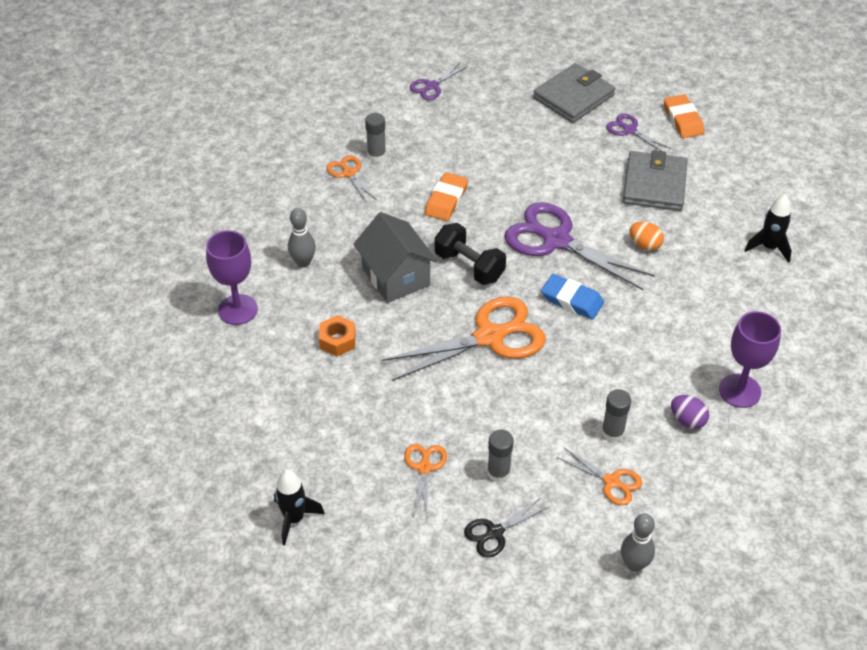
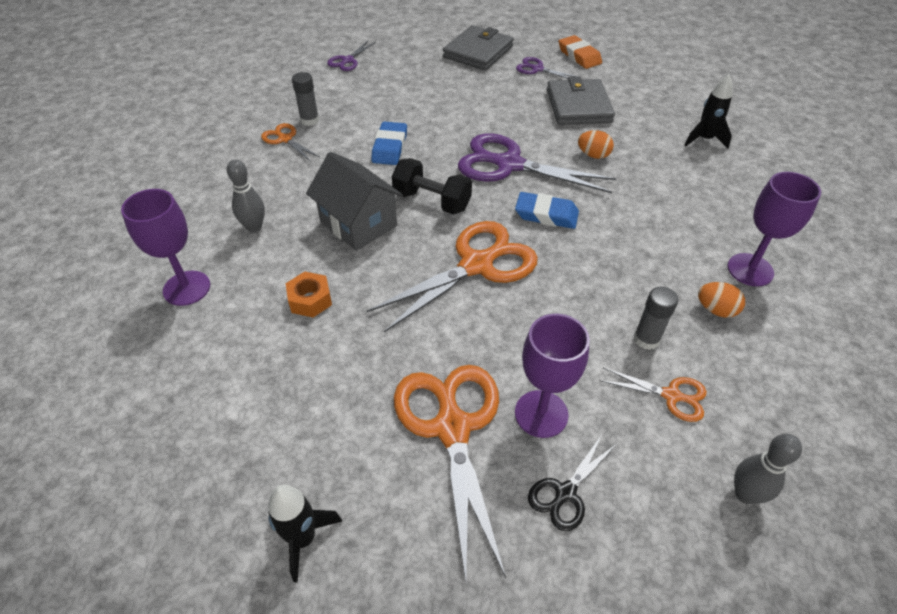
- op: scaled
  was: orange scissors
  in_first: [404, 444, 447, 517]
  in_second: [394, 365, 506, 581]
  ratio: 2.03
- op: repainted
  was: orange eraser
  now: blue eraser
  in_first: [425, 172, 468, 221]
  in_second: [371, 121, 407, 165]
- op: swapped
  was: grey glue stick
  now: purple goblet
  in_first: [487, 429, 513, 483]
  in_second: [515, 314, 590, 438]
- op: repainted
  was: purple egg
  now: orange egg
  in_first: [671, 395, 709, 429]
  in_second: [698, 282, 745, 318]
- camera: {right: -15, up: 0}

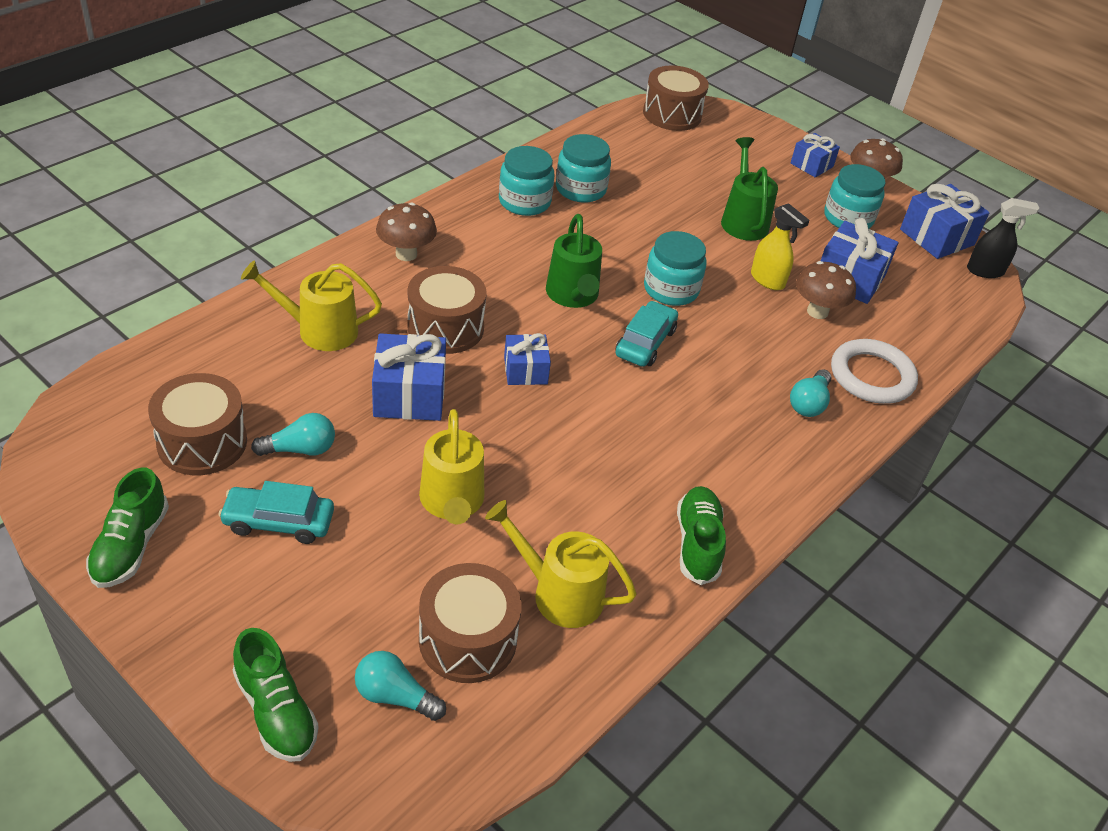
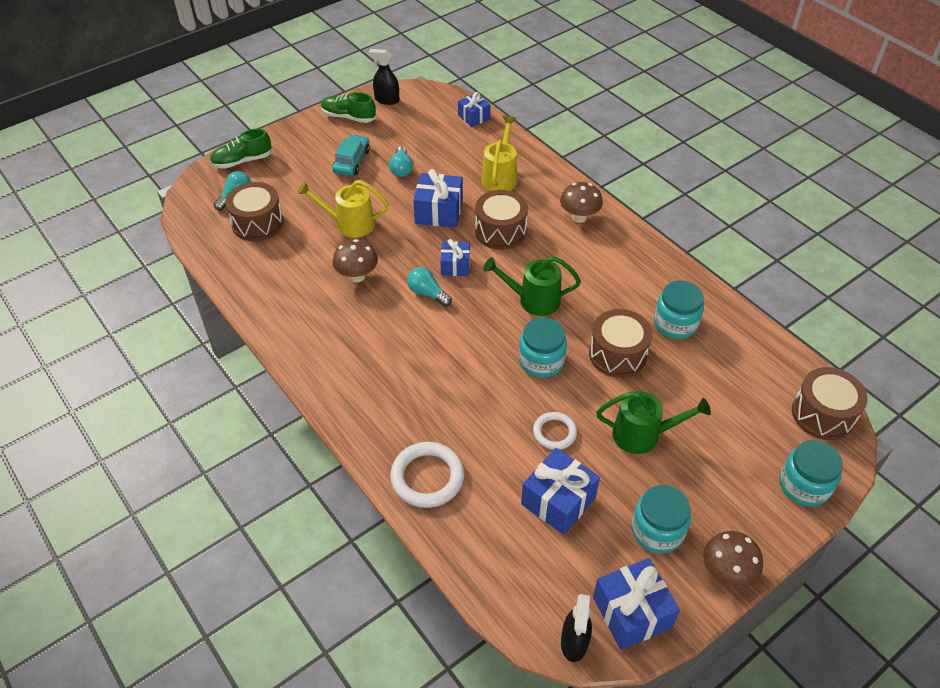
- op: shifted
  was: brown drum
  in_first: [148, 373, 247, 475]
  in_second: [589, 309, 653, 378]
- op: gone
  was: yellow watering can
  in_first: [485, 500, 637, 628]
- op: shifted
  was: turquoise jar
  in_first: [499, 146, 555, 216]
  in_second: [779, 440, 843, 507]
- op: gone
  was: turquoise car
  in_first: [615, 301, 678, 367]
- op: gone
  was: green shoe
  in_first: [677, 486, 726, 585]
- op: swapped
  was: yellow spray bottle
  now: white ring
  in_first: [751, 203, 809, 290]
  in_second: [533, 412, 577, 450]
- op: shifted
  was: turquoise light bulb
  in_first: [790, 369, 832, 417]
  in_second: [407, 267, 452, 307]
- op: shifted
  was: blue gift
  in_first: [791, 133, 840, 178]
  in_second: [458, 92, 491, 127]
- op: shifted
  was: brown mushroom
  in_first: [796, 261, 856, 319]
  in_second: [332, 239, 378, 283]
- op: new
  now: black spray bottle
  in_second: [368, 49, 399, 105]
- camera: {right: 105, up: 5}

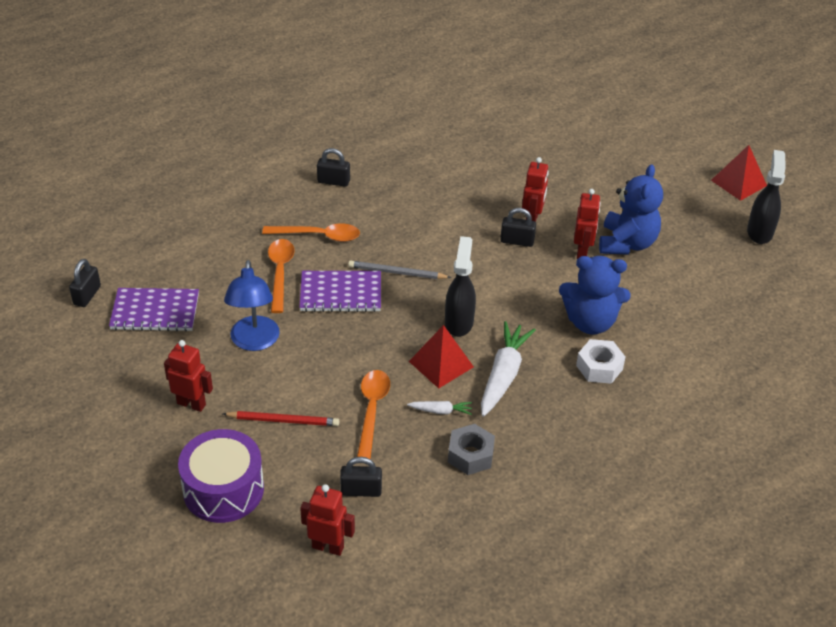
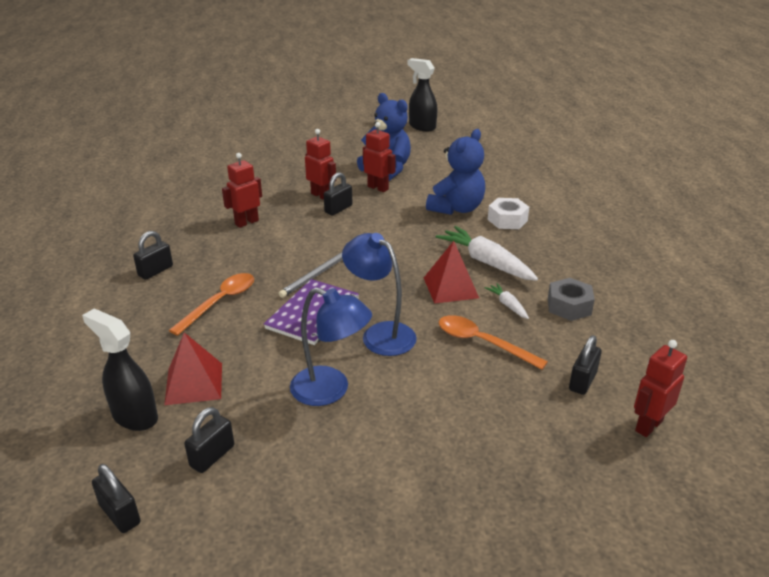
- op: swapped
  was: purple notebook
  now: black padlock
  in_first: [109, 288, 199, 332]
  in_second: [184, 407, 234, 473]
- op: shifted
  was: red robot
  in_first: [164, 340, 213, 412]
  in_second: [222, 153, 262, 228]
- op: gone
  was: purple drum
  in_first: [178, 429, 264, 523]
- op: gone
  was: red pencil
  in_first: [223, 411, 339, 426]
- op: gone
  was: orange spoon
  in_first: [268, 239, 295, 313]
- op: rotated
  was: white carrot
  in_first: [407, 401, 472, 415]
  in_second: [484, 283, 529, 319]
  clockwise: -60
- op: shifted
  was: black spray bottle
  in_first: [445, 236, 476, 337]
  in_second: [82, 309, 158, 431]
- op: shifted
  was: red pyramid
  in_first: [711, 145, 767, 201]
  in_second: [164, 332, 222, 405]
- op: new
  now: blue lamp
  in_second: [342, 233, 417, 356]
- camera: {right: -60, up: -10}

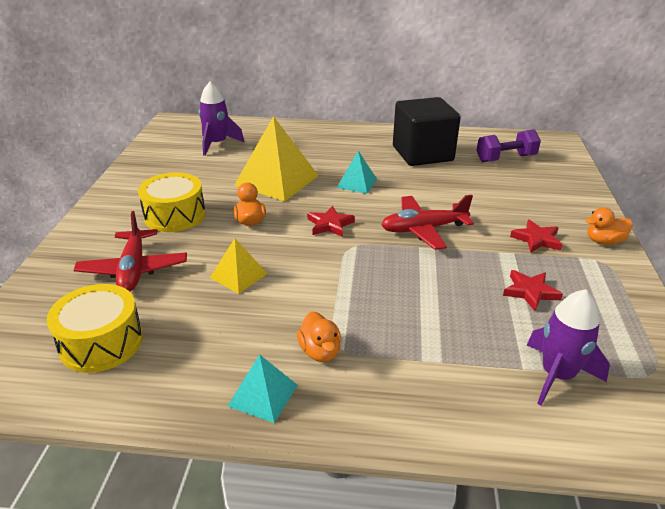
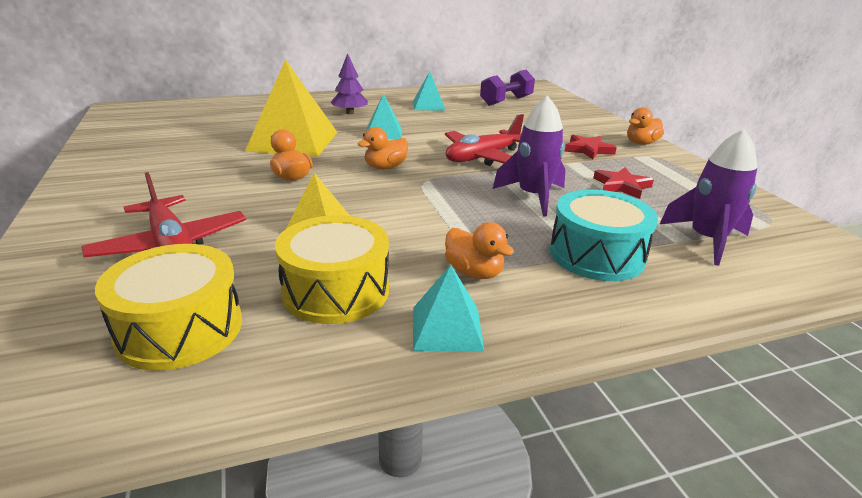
- op: shifted
  was: yellow drum
  in_first: [138, 172, 206, 232]
  in_second: [275, 215, 389, 324]
- op: shifted
  was: purple rocket
  in_first: [199, 82, 245, 156]
  in_second: [493, 95, 566, 216]
- op: swapped
  was: red star
  now: orange duck
  in_first: [307, 206, 355, 237]
  in_second: [358, 127, 408, 169]
- op: swapped
  was: black cube
  now: turquoise pyramid
  in_first: [393, 97, 461, 166]
  in_second: [413, 71, 446, 111]
- op: new
  now: purple tree
  in_second: [331, 53, 368, 114]
- op: new
  now: turquoise drum
  in_second: [550, 190, 658, 281]
- camera: {right: -25, up: -5}

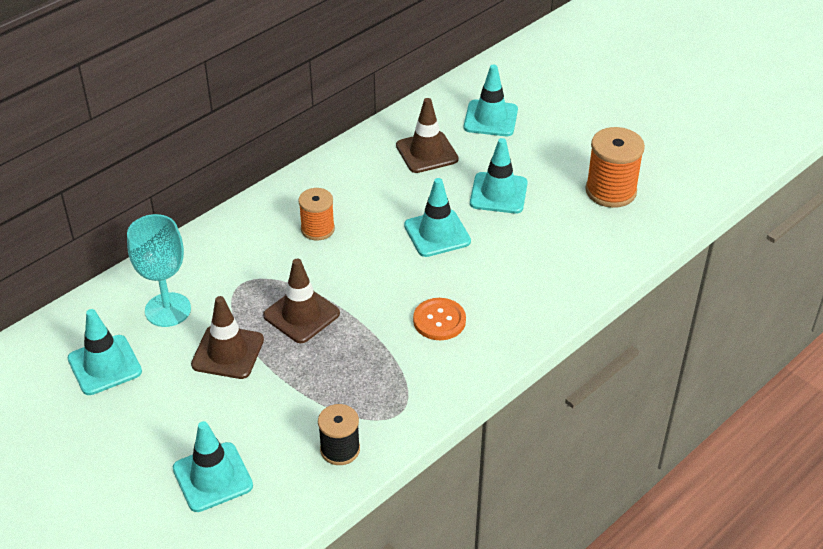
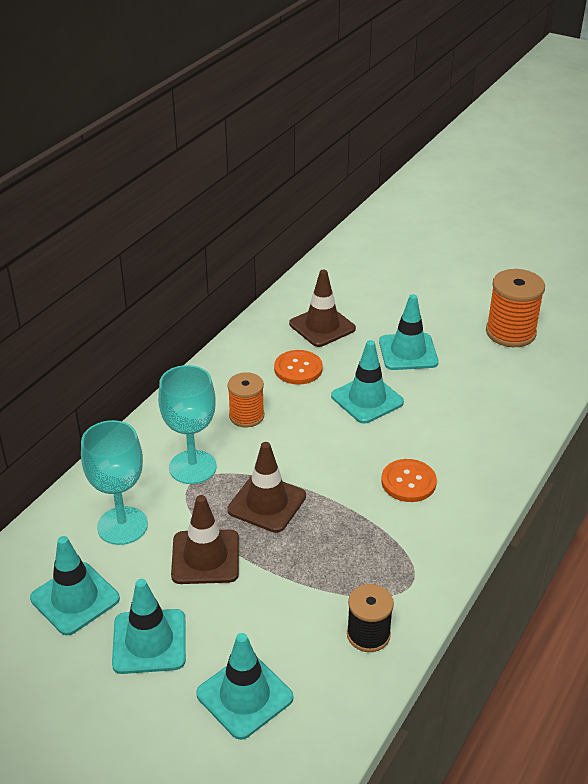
- op: shifted
  was: turquoise traffic cone
  in_first: [464, 64, 518, 136]
  in_second: [112, 579, 186, 674]
- op: new
  now: turquoise goblet
  in_second: [158, 365, 216, 484]
- op: new
  now: orange button
  in_second: [274, 350, 323, 385]
- camera: {right: -15, up: -5}

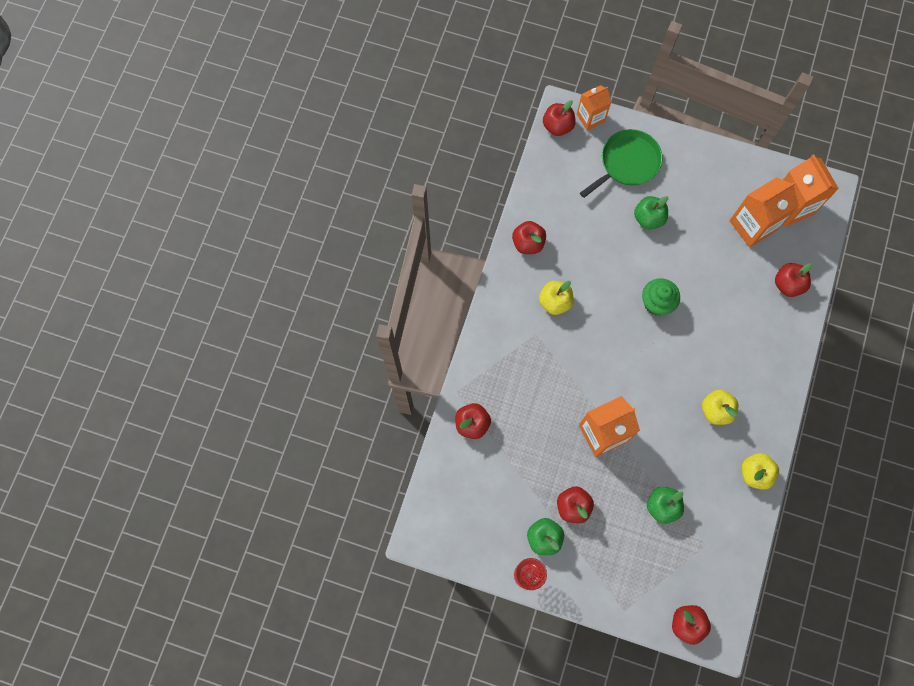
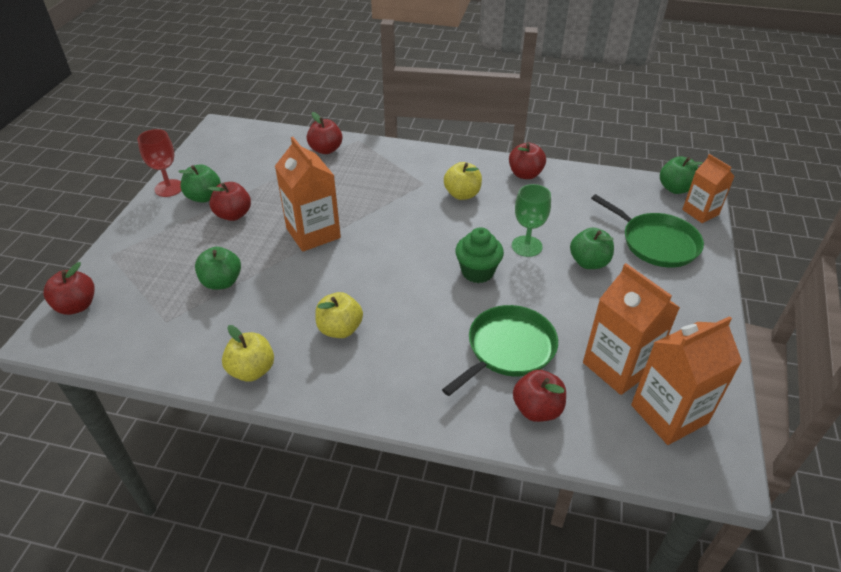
- op: repainted
  was: red apple
  now: green apple
  in_first: [543, 100, 576, 136]
  in_second: [660, 156, 703, 194]
- op: new
  now: green pan
  in_second: [442, 305, 558, 396]
- op: new
  now: green goblet
  in_second: [512, 184, 551, 257]
- camera: {right: 85, up: -30}

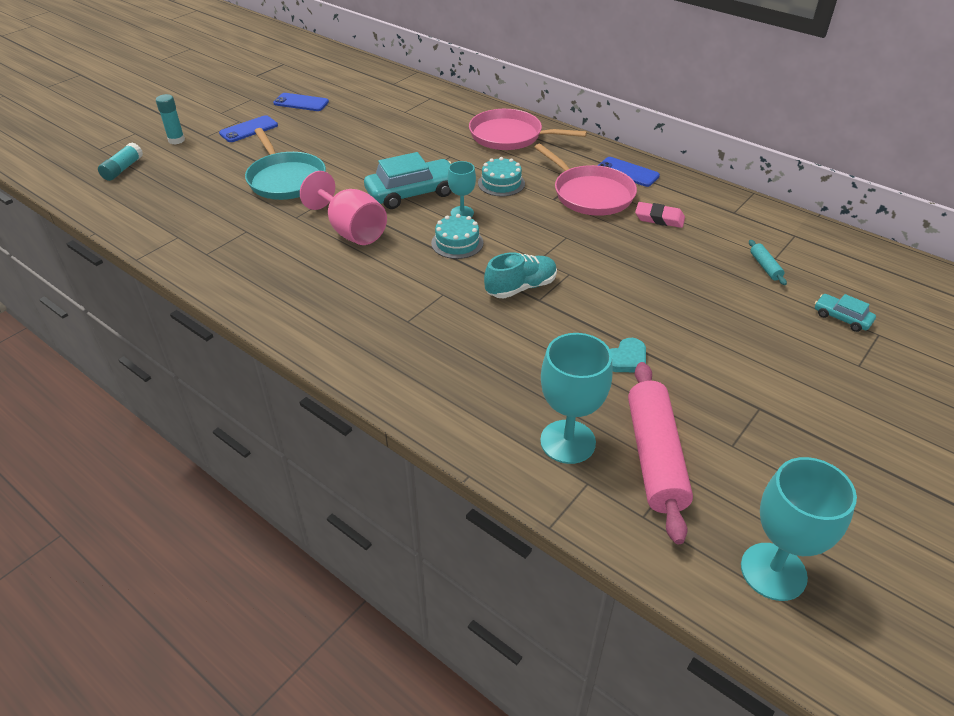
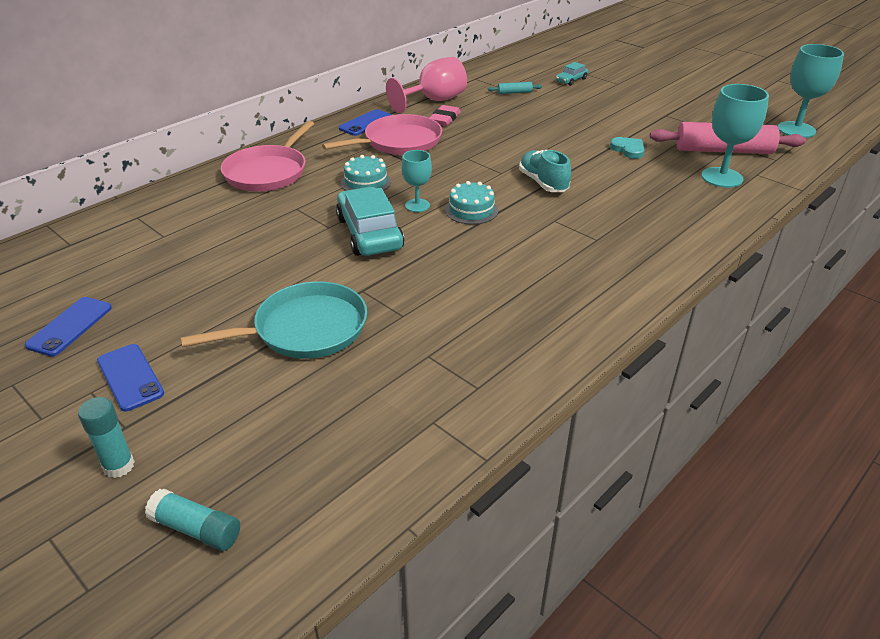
- op: shifted
  was: pink goblet
  in_first: [300, 171, 387, 245]
  in_second: [386, 57, 467, 113]
- camera: {right: -85, up: -5}

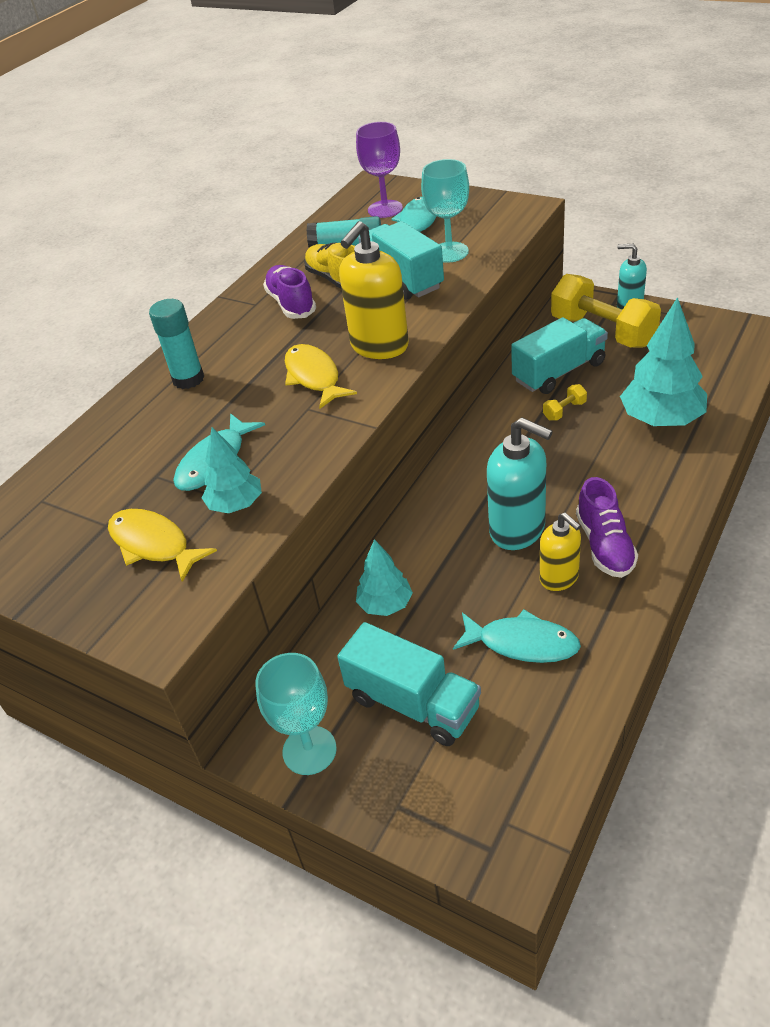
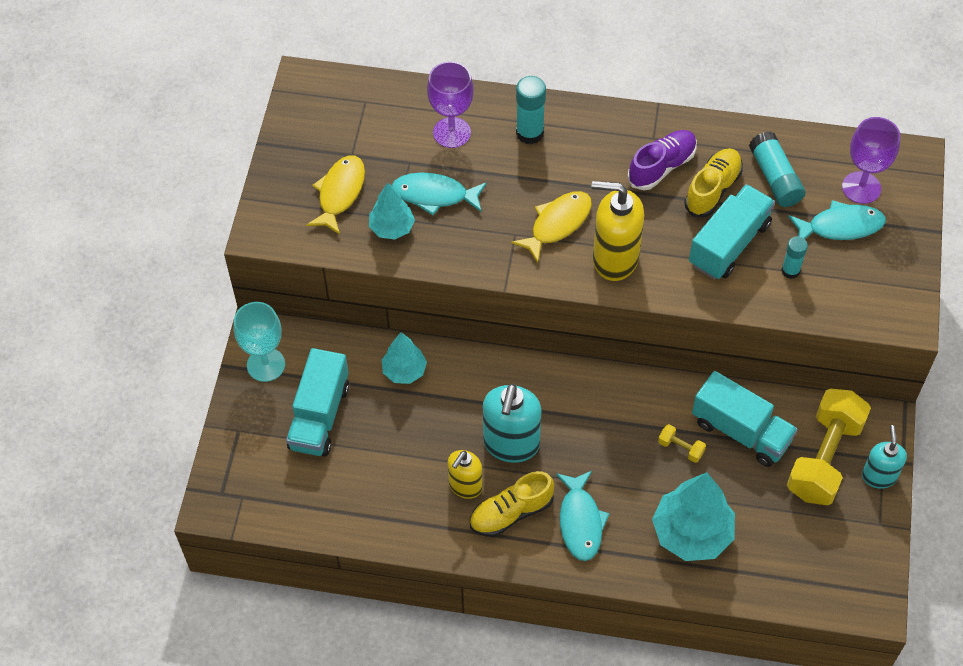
- op: swapped
  was: turquoise goblet
  now: turquoise glue stick
  in_first: [421, 159, 469, 263]
  in_second: [781, 236, 808, 279]
- op: shifted
  was: turquoise fish
  in_first: [453, 610, 581, 663]
  in_second: [556, 471, 610, 561]
- op: repainted
  was: purple shoe
  now: yellow shoe
  in_first: [576, 477, 638, 578]
  in_second: [470, 471, 555, 537]
- op: new
  now: purple goblet
  in_second: [427, 61, 474, 148]
- camera: {right: 65, up: 15}

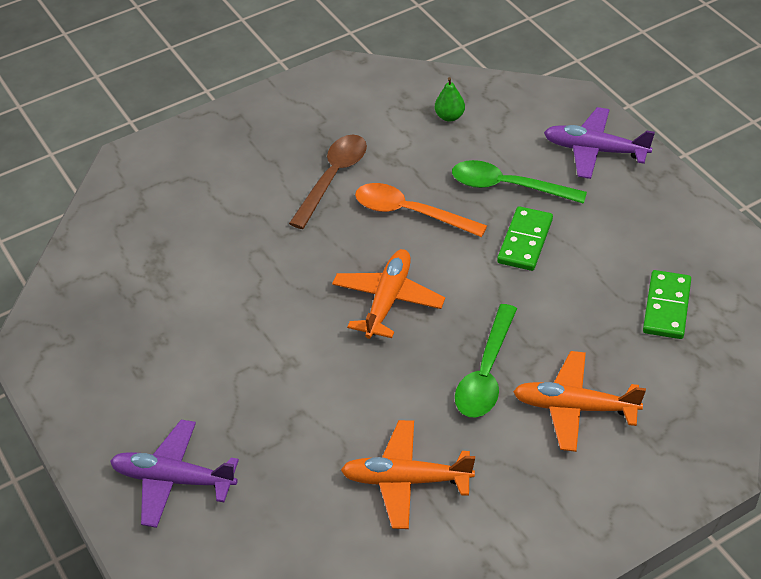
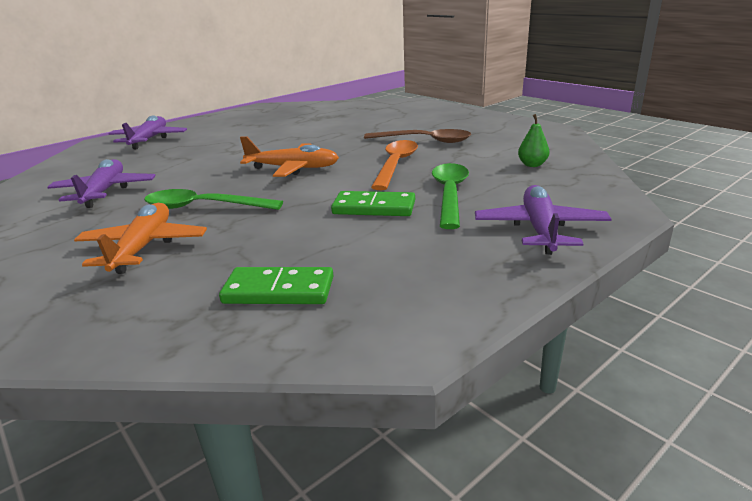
- op: repainted
  was: orange plane
  now: purple plane
  in_first: [341, 420, 475, 529]
  in_second: [47, 159, 155, 208]
- camera: {right: 80, up: -20}

